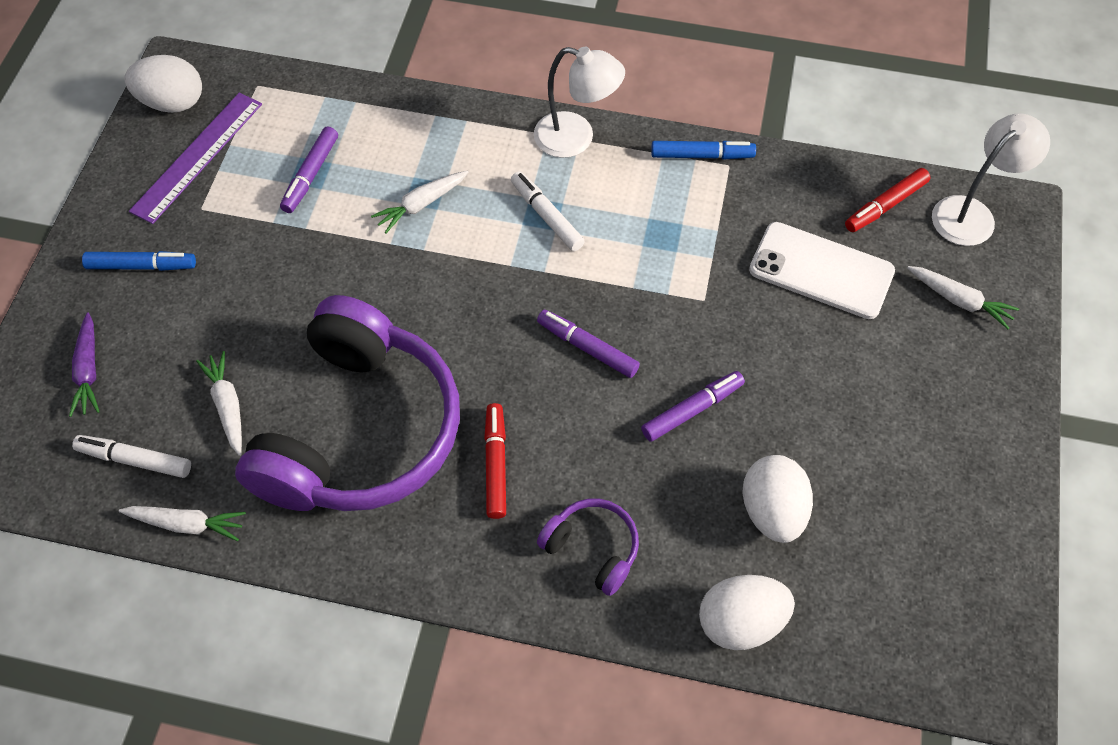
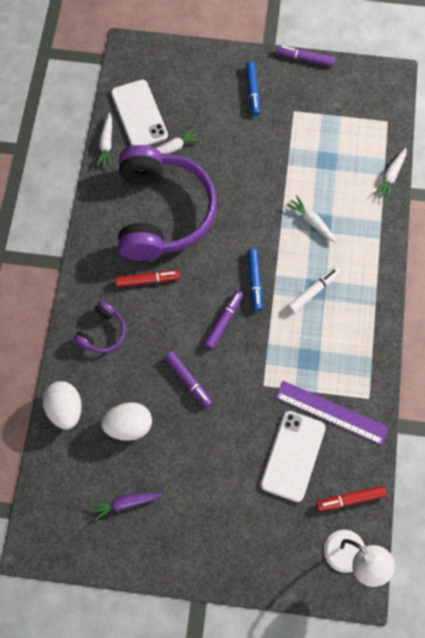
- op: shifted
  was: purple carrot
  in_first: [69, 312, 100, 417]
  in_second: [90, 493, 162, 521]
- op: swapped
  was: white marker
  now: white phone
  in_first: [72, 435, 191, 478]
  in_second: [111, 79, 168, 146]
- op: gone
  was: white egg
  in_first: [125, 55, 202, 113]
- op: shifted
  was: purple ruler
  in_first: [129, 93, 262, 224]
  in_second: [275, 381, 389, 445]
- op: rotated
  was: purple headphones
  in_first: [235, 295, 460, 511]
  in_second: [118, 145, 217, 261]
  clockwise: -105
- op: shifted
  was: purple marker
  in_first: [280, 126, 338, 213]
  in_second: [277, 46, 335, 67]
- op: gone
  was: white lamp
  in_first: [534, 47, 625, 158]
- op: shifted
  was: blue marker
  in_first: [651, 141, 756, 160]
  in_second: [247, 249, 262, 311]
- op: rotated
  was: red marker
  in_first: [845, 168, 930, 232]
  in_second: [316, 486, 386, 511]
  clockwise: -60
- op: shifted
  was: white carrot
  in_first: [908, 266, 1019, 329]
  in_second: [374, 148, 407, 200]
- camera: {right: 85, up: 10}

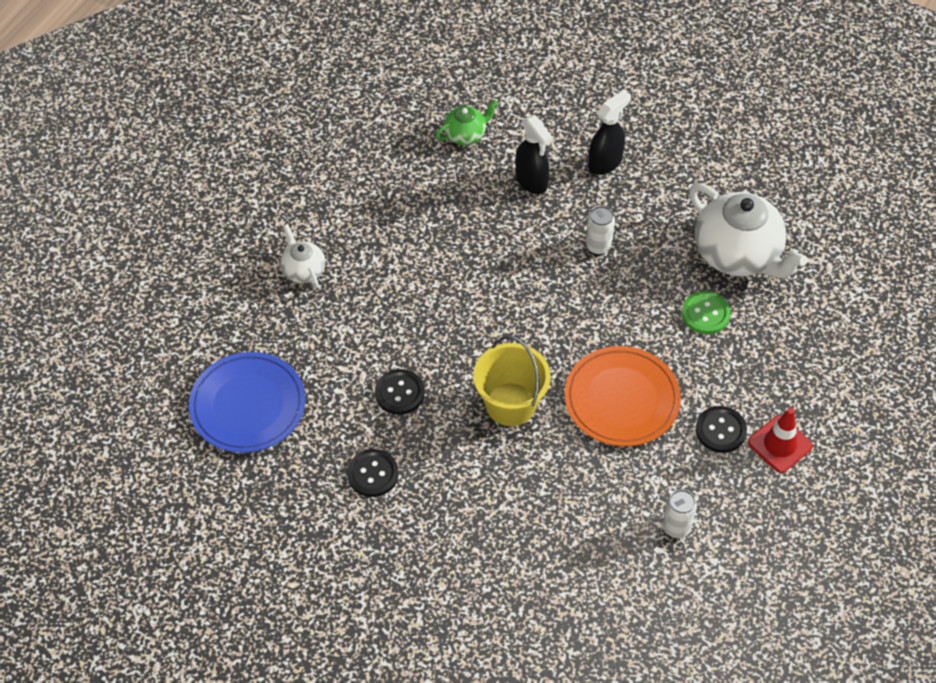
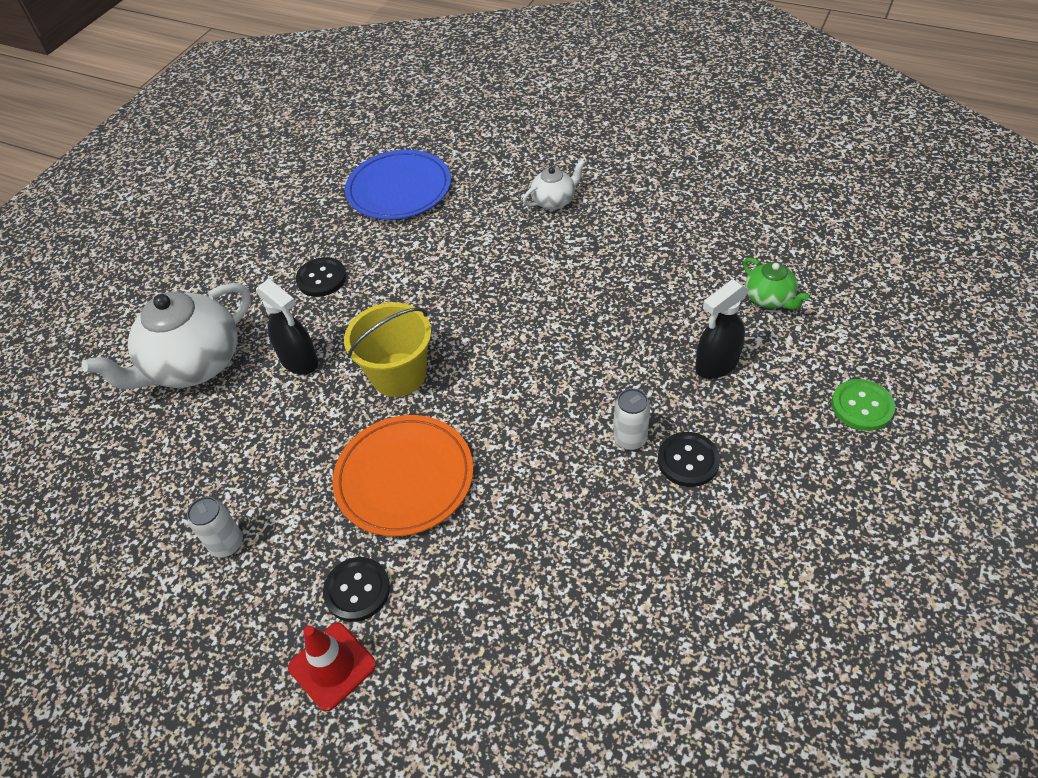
- op: shifted
  was: black button
  in_first: [375, 369, 425, 415]
  in_second: [658, 432, 720, 487]
- op: shifted
  was: black spray bottle
  in_first: [588, 90, 631, 175]
  in_second: [256, 279, 319, 375]
- op: shifted
  was: green button
  in_first: [682, 291, 731, 334]
  in_second: [831, 379, 895, 431]
- op: shifted
  was: white teapot
  in_first: [689, 183, 808, 278]
  in_second: [82, 283, 251, 389]
- camera: {right: 90, up: -5}

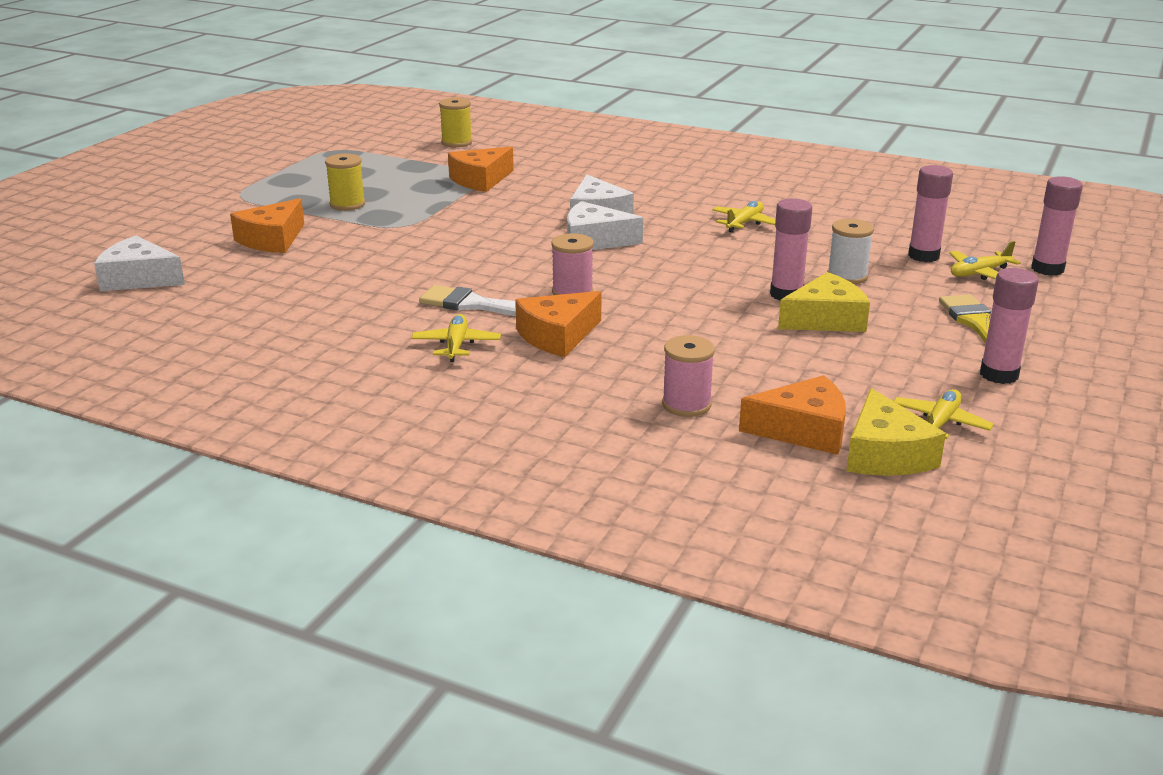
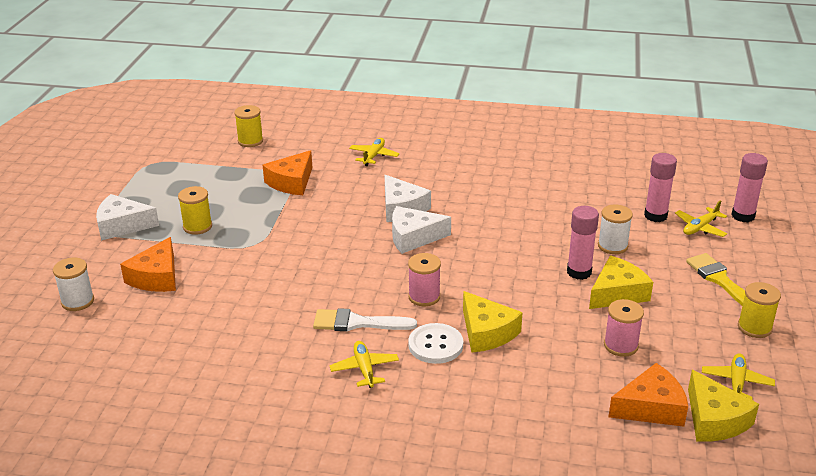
- op: shifted
  was: white cheese
  in_first: [94, 235, 185, 291]
  in_second: [96, 194, 159, 241]
- op: swapped
  was: orange cheese
  now: white button
  in_first: [515, 291, 601, 357]
  in_second: [408, 323, 463, 364]
- op: shifted
  was: pink spool
  in_first: [662, 335, 715, 417]
  in_second: [604, 299, 644, 357]
- op: shifted
  was: yellow plane
  in_first: [712, 201, 776, 233]
  in_second: [349, 138, 399, 166]
- op: swapped
  was: pink glue stick
  now: yellow spool
  in_first: [980, 268, 1039, 384]
  in_second: [738, 282, 781, 338]
- op: new
  now: white spool
  in_second: [53, 258, 94, 311]
- op: new
  now: yellow cheese
  in_second: [463, 291, 523, 352]
- camera: {right: -15, up: 5}

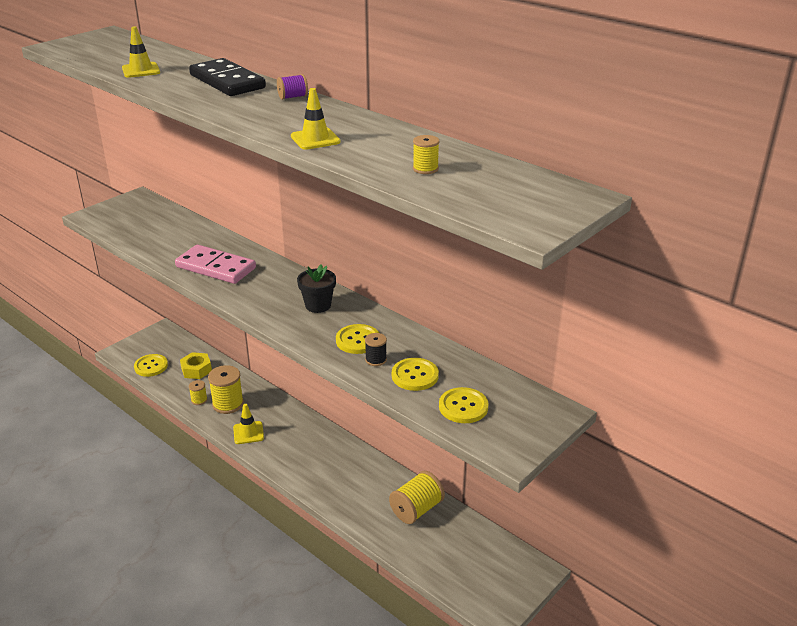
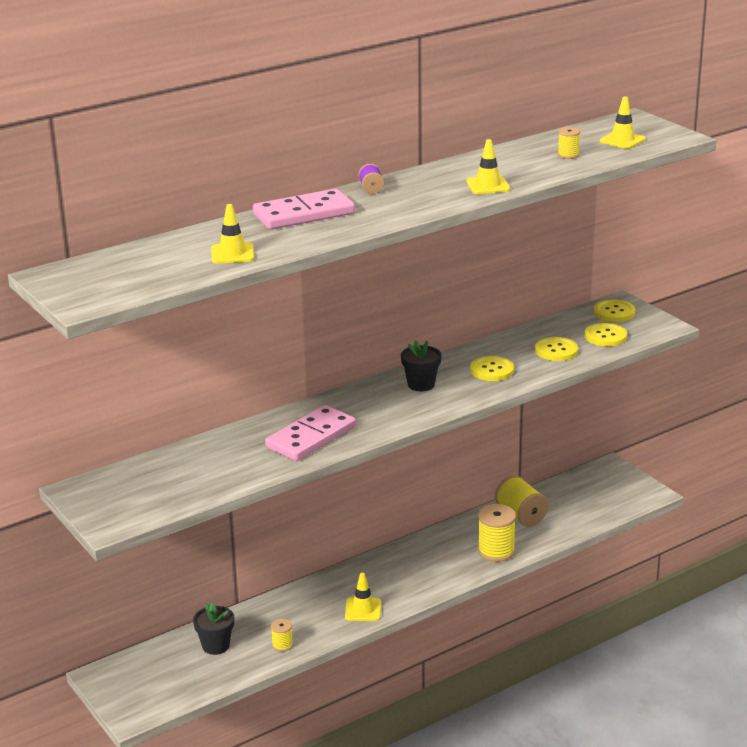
- op: shifted
  was: yellow button
  in_first: [134, 354, 168, 377]
  in_second: [594, 300, 635, 322]
- op: swapped
  was: yellow nut
  now: black flower pot
  in_first: [180, 352, 212, 379]
  in_second: [193, 602, 234, 655]
- op: repainted
  was: black domino
  now: pink domino
  in_first: [189, 58, 266, 96]
  in_second: [253, 189, 355, 229]
- op: shifted
  was: yellow spool
  in_first: [208, 365, 244, 414]
  in_second: [478, 504, 516, 562]
- op: gone
  was: black spool
  in_first: [365, 333, 387, 366]
- op: new
  now: yellow traffic cone
  in_second: [600, 97, 646, 149]
- camera: {right: -75, up: -5}

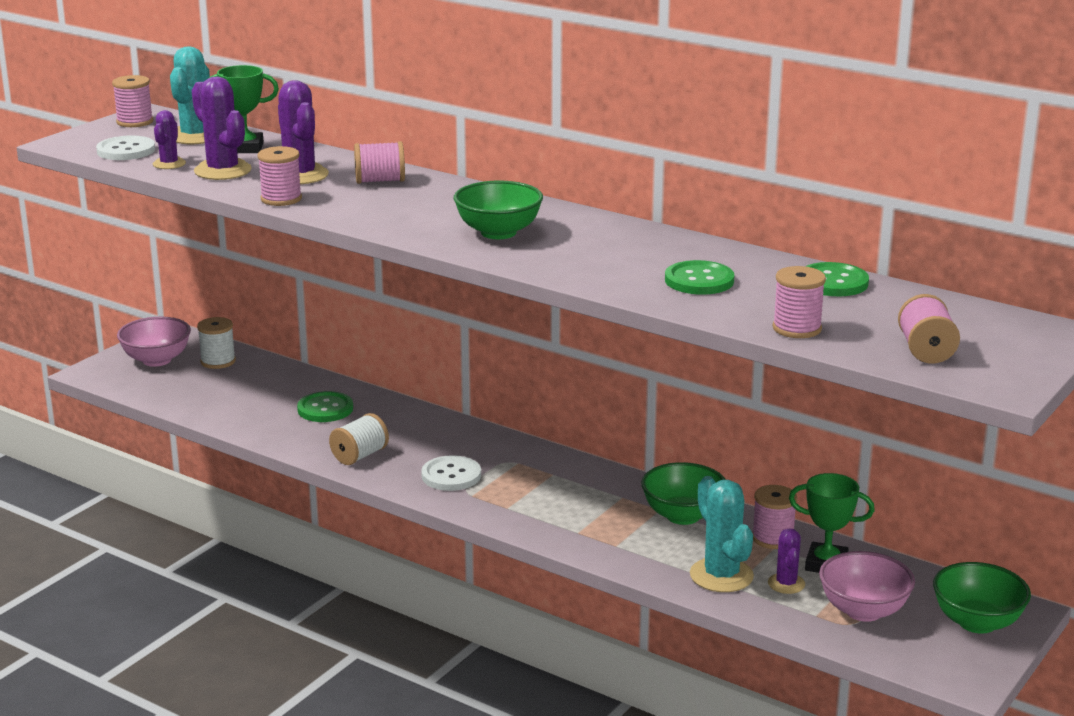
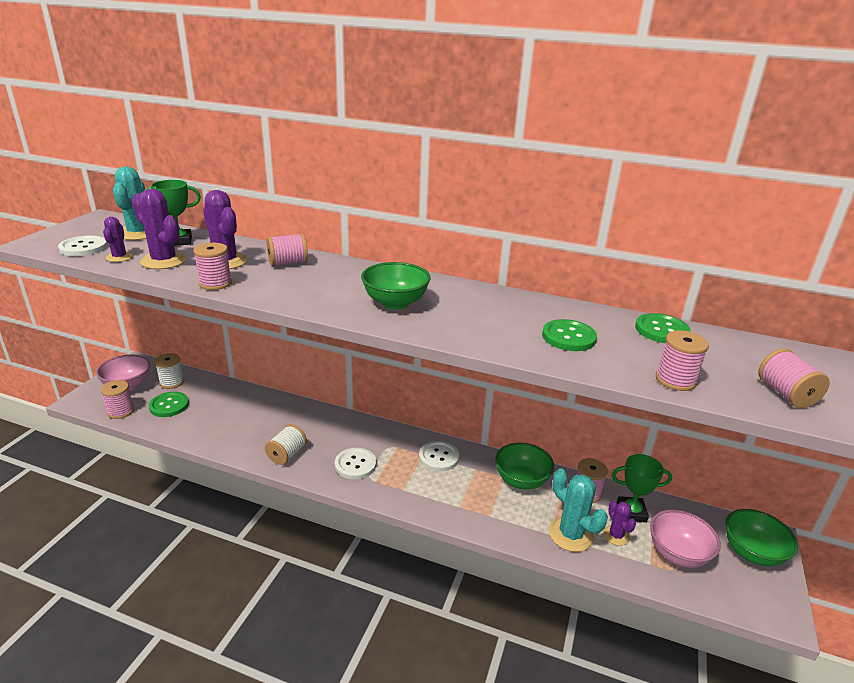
- op: shifted
  was: pink spool
  in_first: [112, 75, 153, 127]
  in_second: [100, 380, 134, 419]
- op: shifted
  was: green button
  in_first: [297, 391, 353, 422]
  in_second: [149, 392, 189, 417]
- op: new
  now: white button
  in_second: [419, 441, 459, 471]
- camera: {right: -15, up: 5}

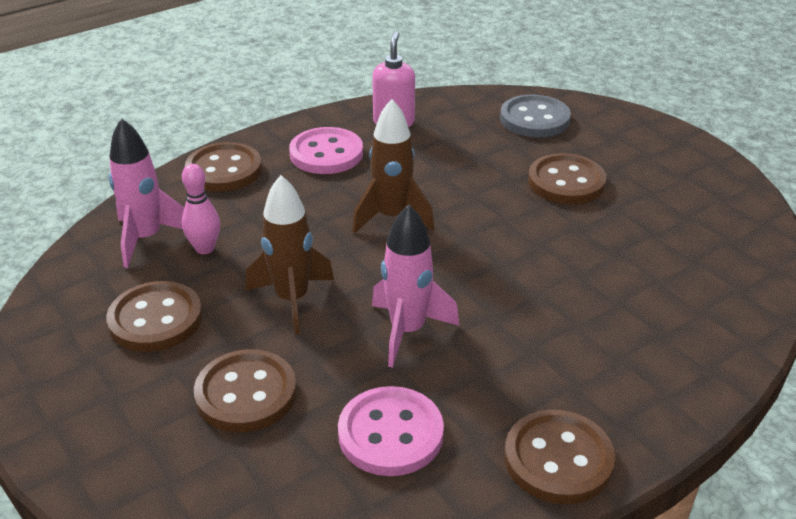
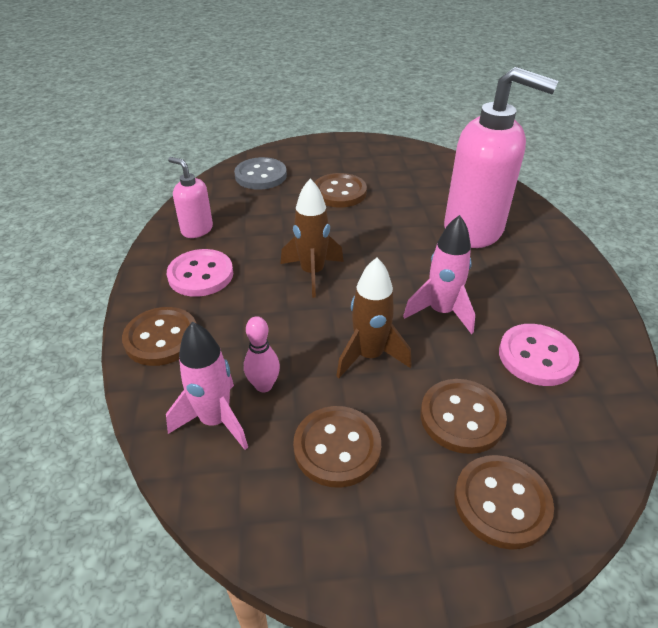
- op: shifted
  was: brown button
  in_first: [504, 410, 615, 504]
  in_second: [455, 455, 554, 550]
- op: new
  now: pink soap dispenser
  in_second: [444, 67, 558, 248]
- camera: {right: -60, up: 5}

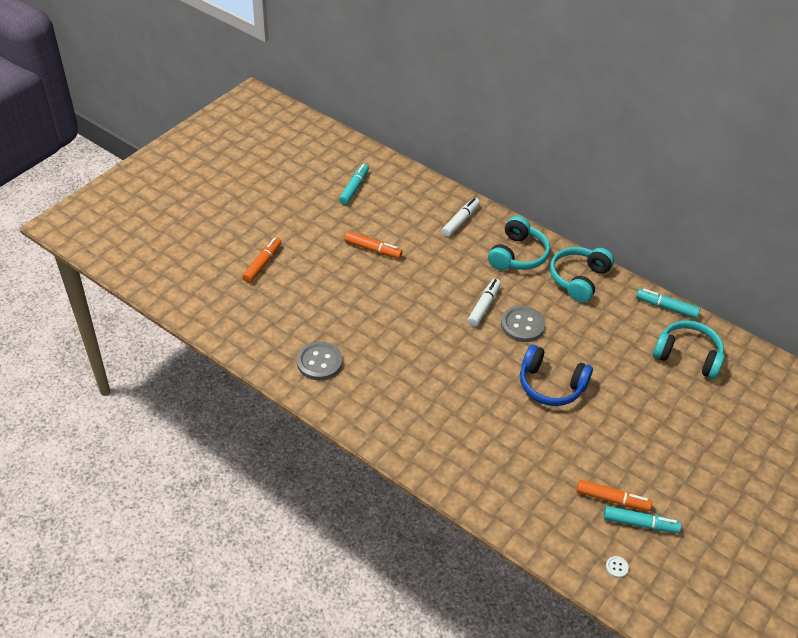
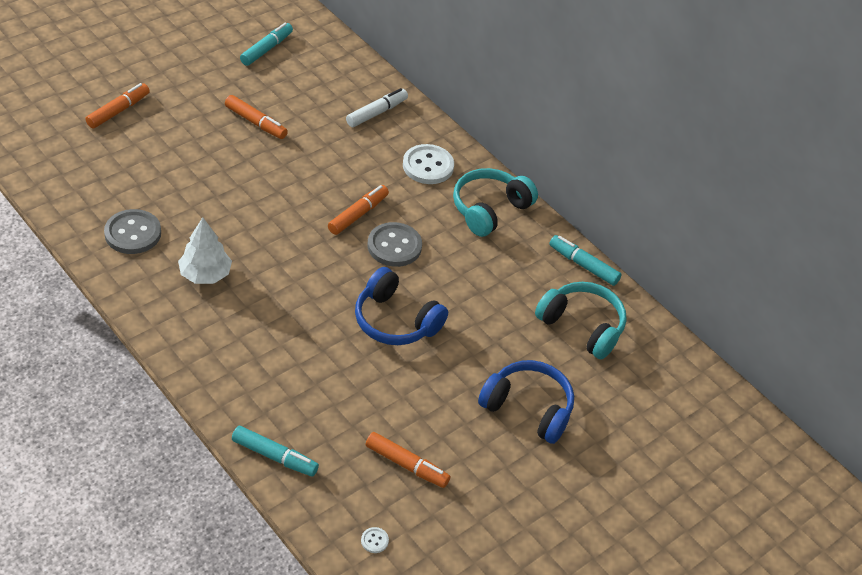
- op: repainted
  was: white marker
  now: orange marker
  in_first: [467, 278, 501, 327]
  in_second: [328, 185, 389, 235]
- op: swapped
  was: turquoise headphones
  now: white button
  in_first: [488, 216, 550, 270]
  in_second: [403, 144, 454, 184]
- op: shifted
  was: turquoise marker
  in_first: [604, 506, 681, 533]
  in_second: [232, 426, 319, 477]
- op: new
  now: white tree
  in_second: [178, 217, 232, 284]
- op: new
  now: blue headphones
  in_second: [478, 360, 574, 444]
- camera: {right: 10, up: 0}

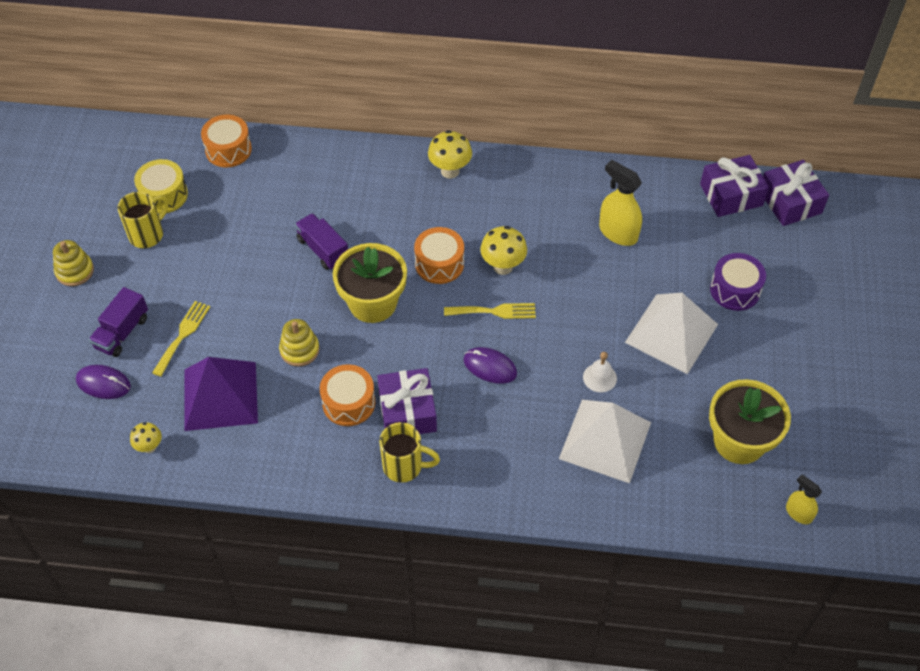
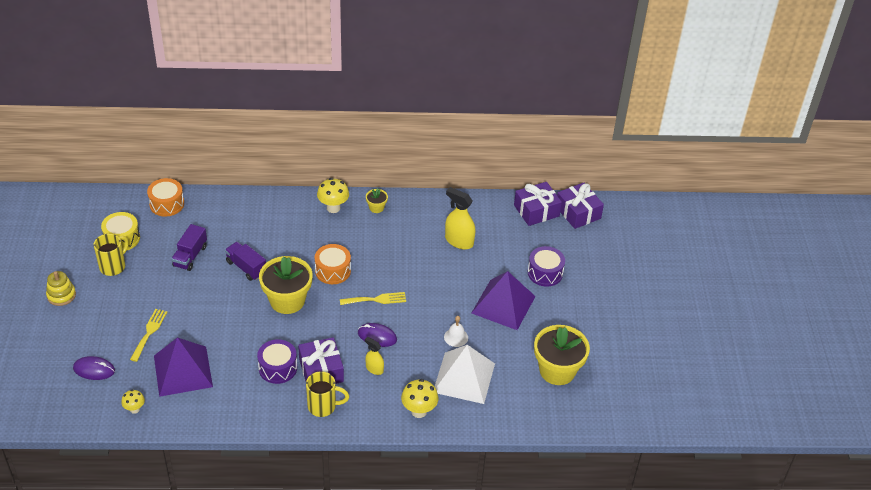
- op: shifted
  was: purple truck
  in_first: [89, 287, 148, 357]
  in_second: [171, 224, 207, 271]
- op: gone
  was: yellow stacking toy
  in_first: [279, 319, 320, 366]
- op: repainted
  was: orange drum
  now: purple drum
  in_first: [320, 364, 375, 426]
  in_second: [257, 339, 297, 384]
- op: shifted
  was: yellow mushroom
  in_first: [480, 226, 527, 275]
  in_second: [401, 379, 438, 418]
- op: repainted
  was: white pyramid
  now: purple pyramid
  in_first: [625, 293, 718, 374]
  in_second: [472, 271, 536, 330]
- op: shifted
  was: yellow spray bottle
  in_first: [786, 474, 822, 524]
  in_second: [365, 337, 384, 375]
- op: new
  now: yellow flower pot
  in_second: [366, 188, 388, 213]
- camera: {right: -10, up: -10}

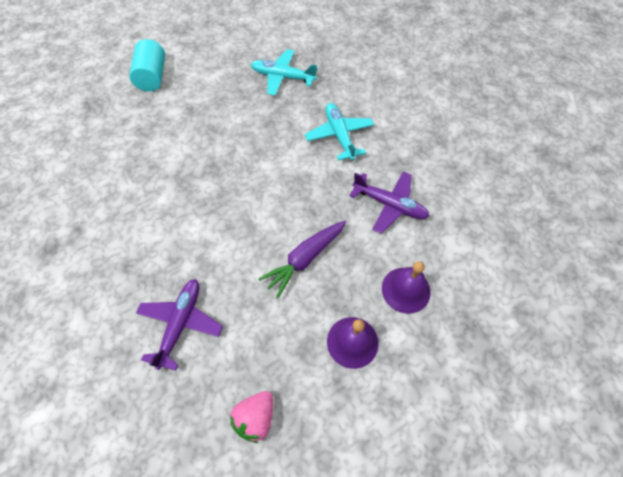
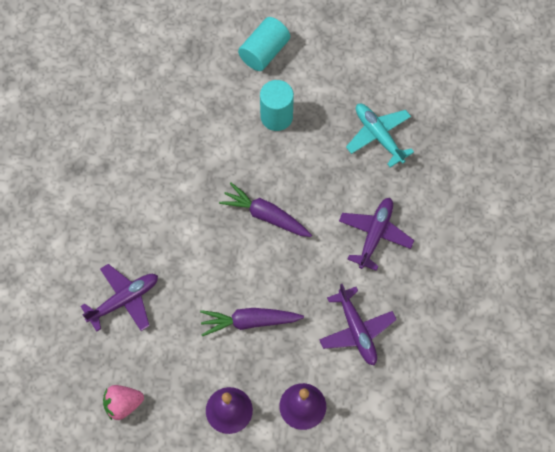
- op: repainted
  was: turquoise plane
  now: purple plane
  in_first: [305, 103, 374, 161]
  in_second: [339, 198, 414, 271]
- op: new
  now: purple carrot
  in_second: [219, 183, 312, 237]
- op: new
  now: turquoise cylinder
  in_second: [260, 80, 294, 131]
- camera: {right: 40, up: 5}

